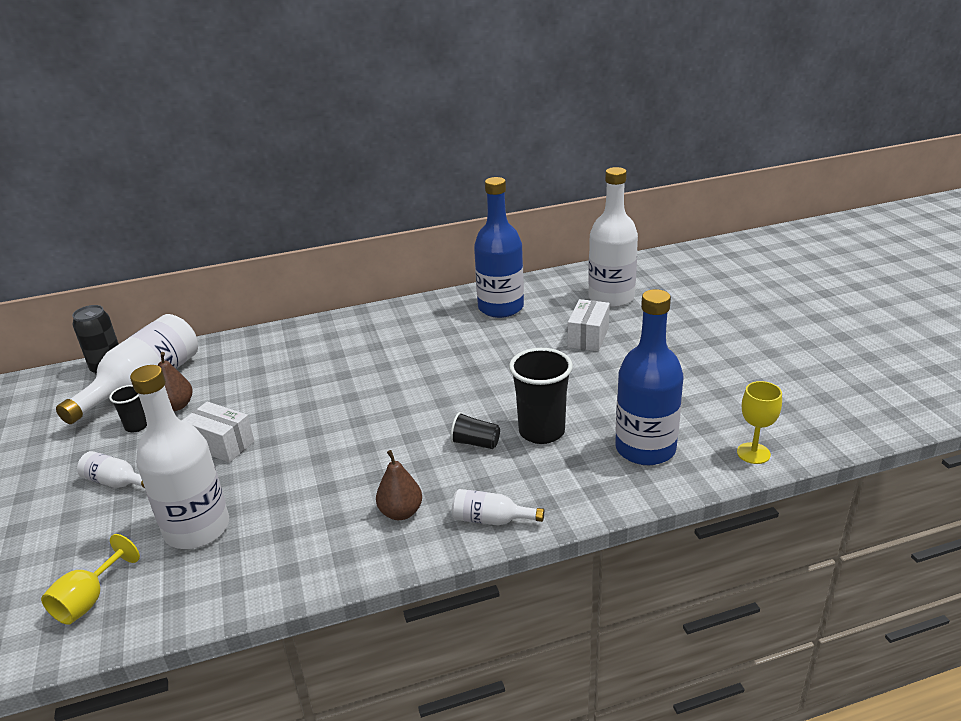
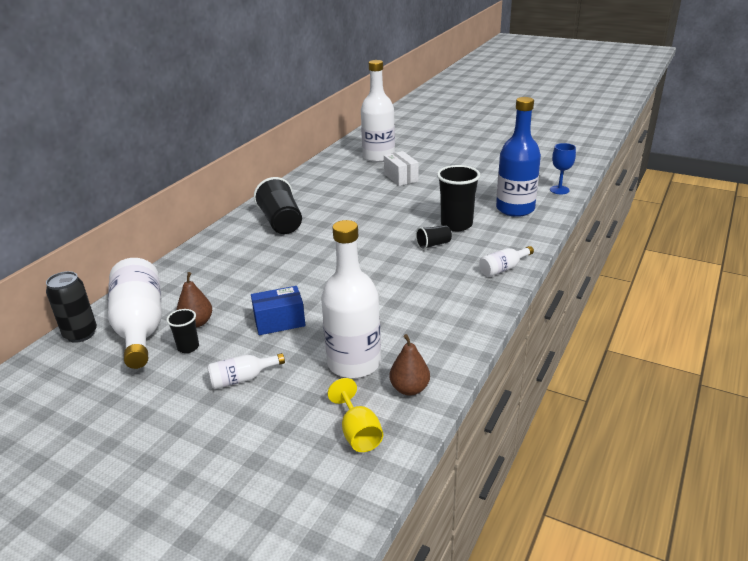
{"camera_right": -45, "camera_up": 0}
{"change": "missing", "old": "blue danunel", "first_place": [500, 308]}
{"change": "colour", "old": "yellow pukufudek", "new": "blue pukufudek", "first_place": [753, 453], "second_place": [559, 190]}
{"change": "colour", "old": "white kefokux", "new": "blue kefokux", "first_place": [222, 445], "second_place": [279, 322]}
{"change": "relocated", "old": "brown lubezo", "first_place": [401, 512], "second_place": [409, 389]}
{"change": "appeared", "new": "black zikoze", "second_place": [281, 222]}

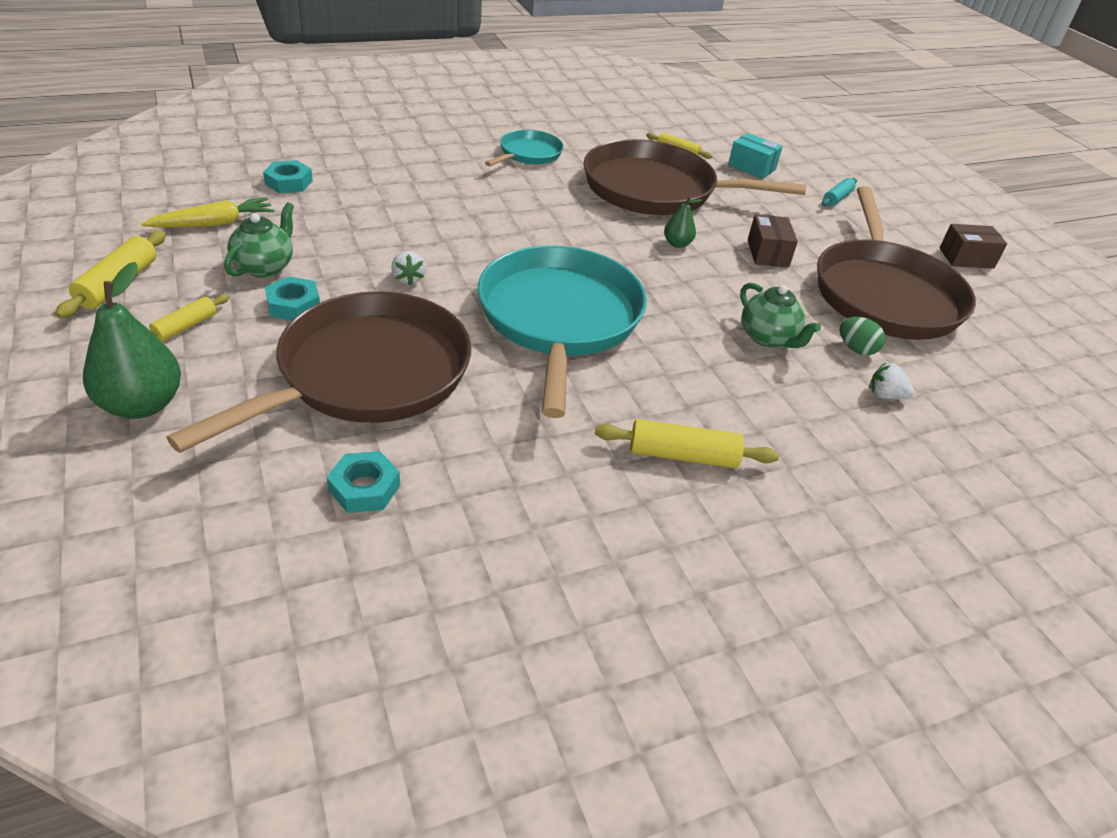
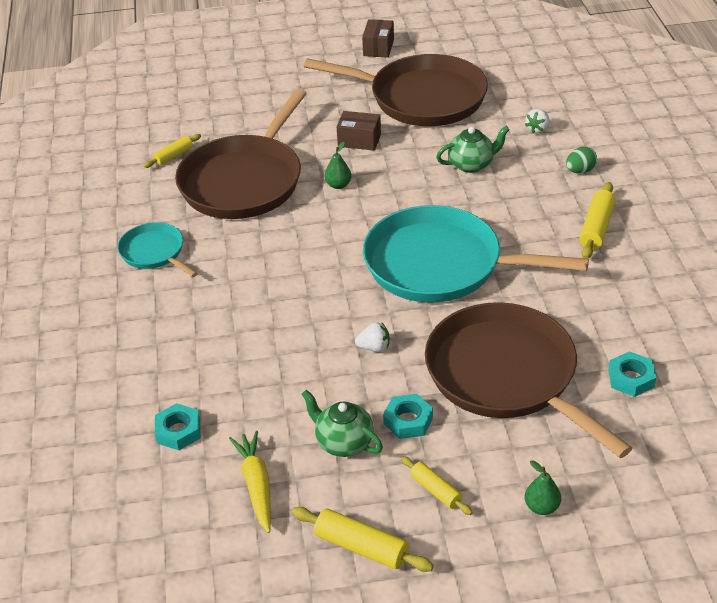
{"camera_right": -70, "camera_up": 0}
{"change": "missing", "old": "turquoise kefokux", "first_place": [751, 167]}
{"change": "missing", "old": "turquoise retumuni", "first_place": [837, 198]}
{"change": "size", "old": "green lubezo", "first_place": [142, 405], "second_place": [541, 507], "factor": 0.51}
{"change": "relocated", "old": "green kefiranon", "first_place": [856, 349], "second_place": [580, 171]}

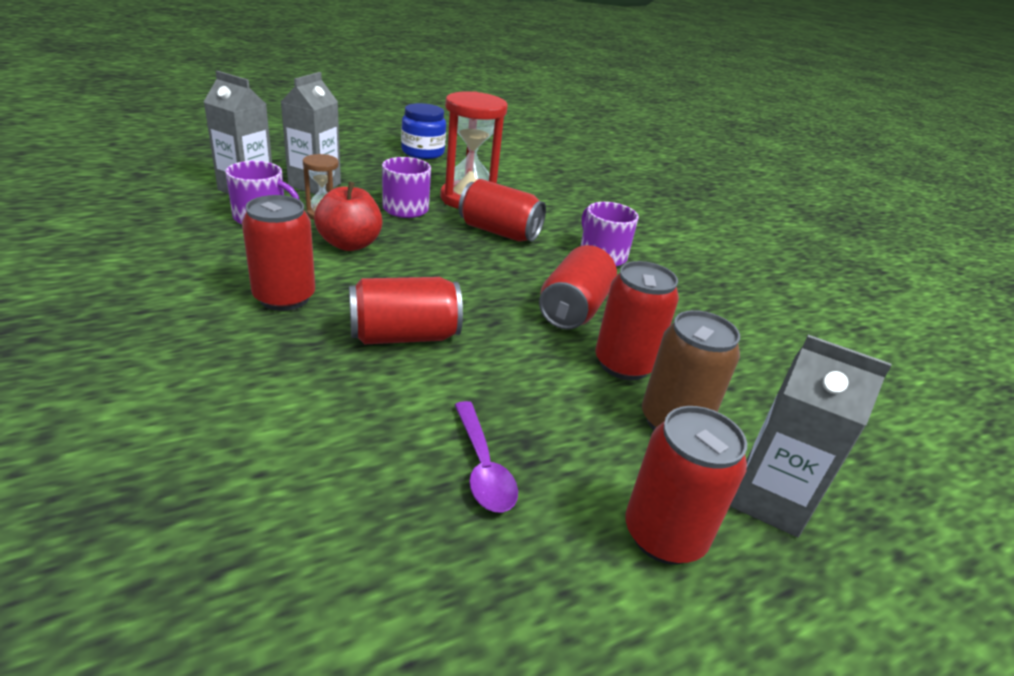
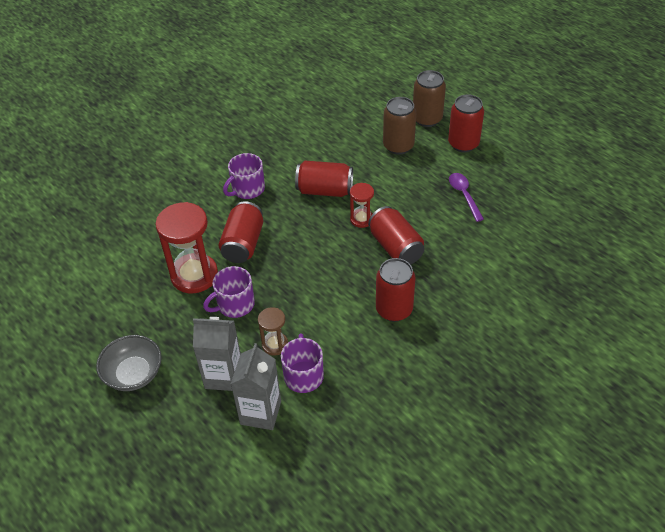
{"camera_right": -100, "camera_up": 15}
{"change": "missing", "old": "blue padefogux", "first_place": [423, 152]}
{"change": "missing", "old": "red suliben", "first_place": [350, 244]}
{"change": "missing", "old": "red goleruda", "first_place": [624, 364]}
{"change": "exchanged", "old": "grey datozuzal", "new": "brown goleruda", "first_place": [769, 500], "second_place": [427, 119]}
{"change": "spun", "old": "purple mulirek", "first_place": [482, 466], "second_place": [464, 195], "degrees": -75}
{"change": "appeared", "new": "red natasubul", "second_place": [361, 219]}
{"change": "appeared", "new": "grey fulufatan", "second_place": [134, 374]}

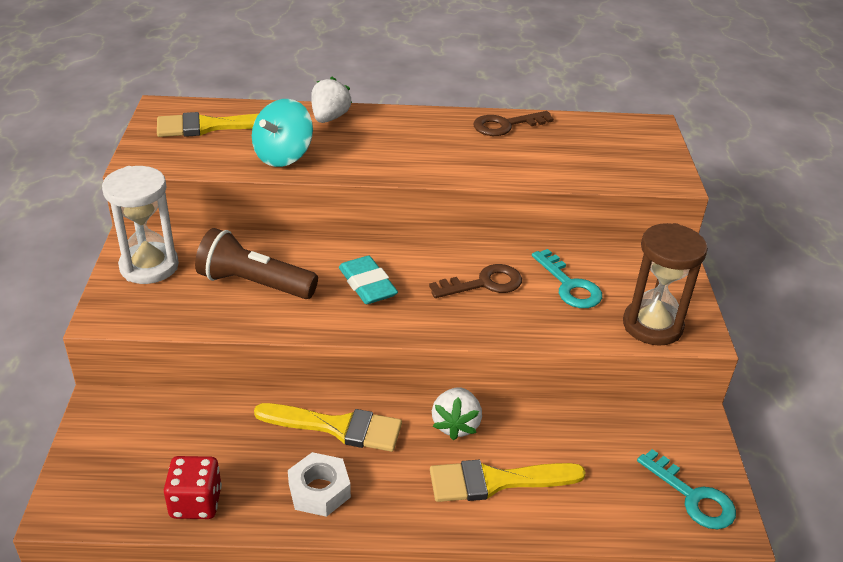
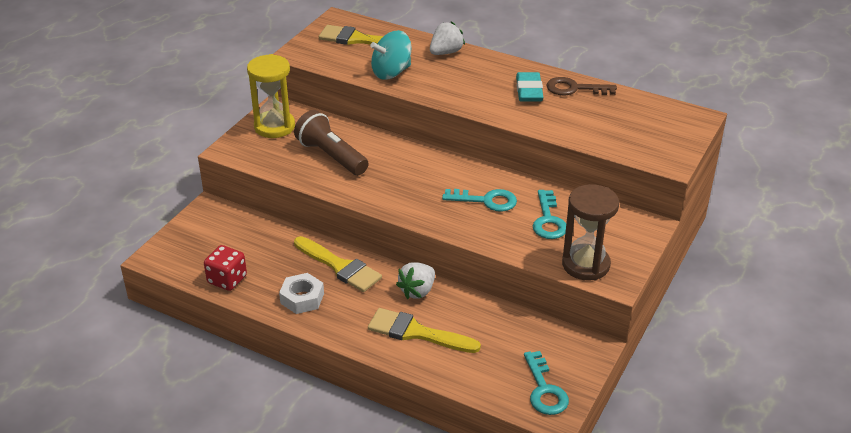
{"camera_right": 30, "camera_up": 0}
{"change": "colour", "old": "white natasubul", "new": "yellow natasubul", "first_place": [149, 266], "second_place": [274, 127]}
{"change": "relocated", "old": "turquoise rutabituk", "first_place": [367, 285], "second_place": [529, 91]}
{"change": "colour", "old": "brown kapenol", "new": "turquoise kapenol", "first_place": [484, 284], "second_place": [486, 201]}

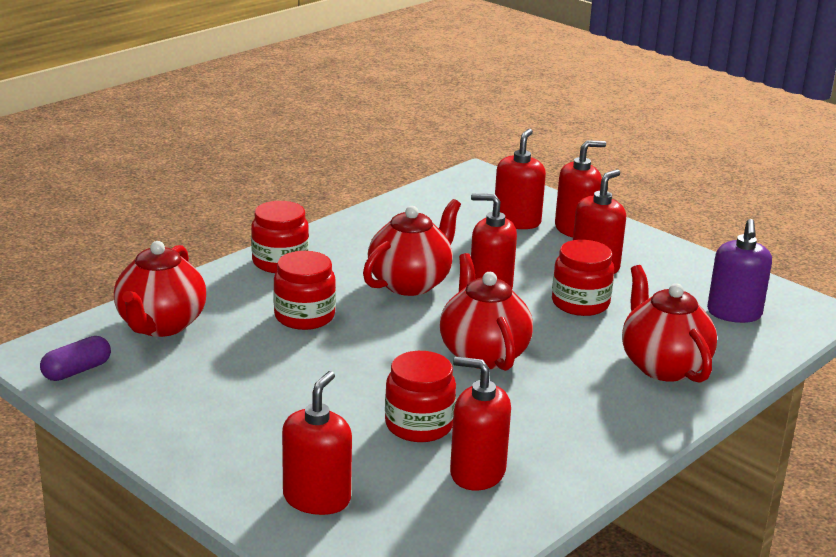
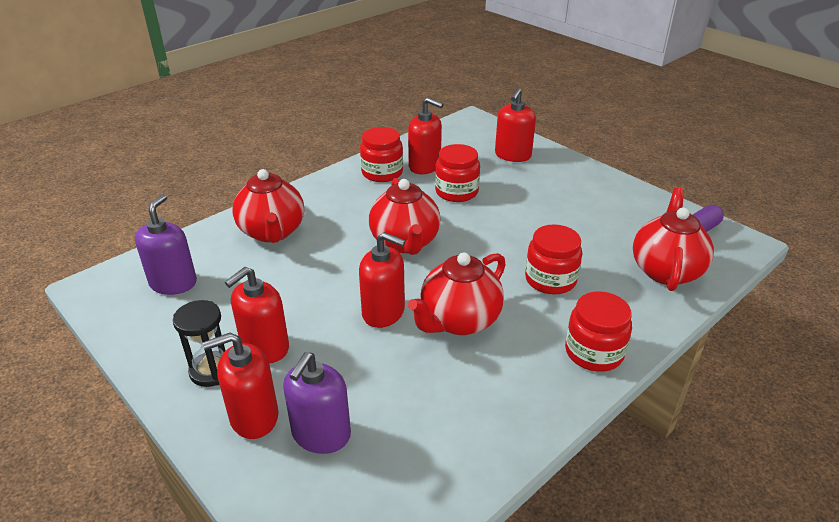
{"camera_right": -175, "camera_up": 10}
{"change": "colour", "old": "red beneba", "new": "purple beneba", "first_place": [517, 221], "second_place": [321, 434]}
{"change": "relocated", "old": "red padefogux", "first_place": [580, 303], "second_place": [382, 173]}
{"change": "appeared", "new": "black natasubul", "second_place": [211, 371]}

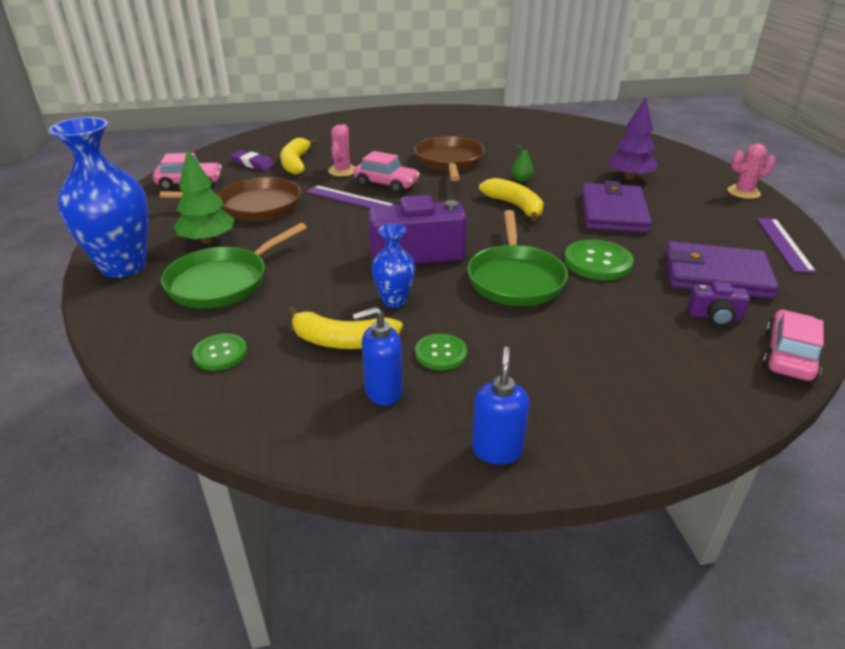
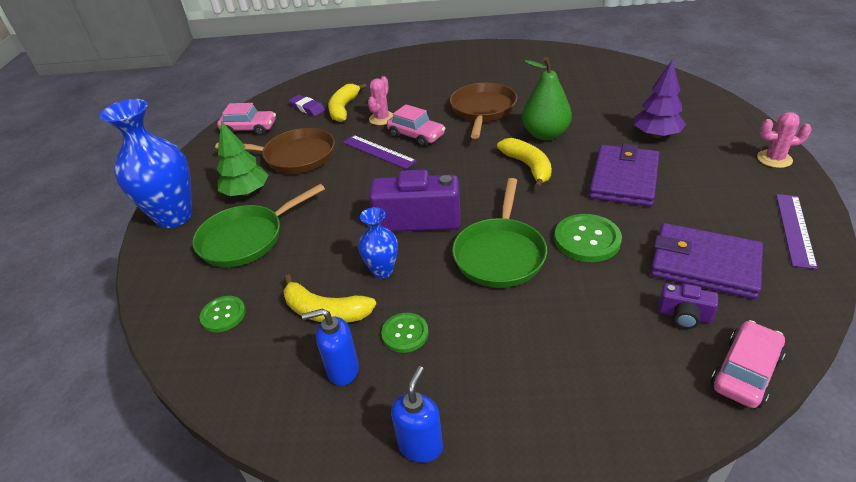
{"camera_right": 15, "camera_up": 5}
{"change": "size", "old": "green lubezo", "first_place": [521, 179], "second_place": [545, 134], "factor": 2.24}

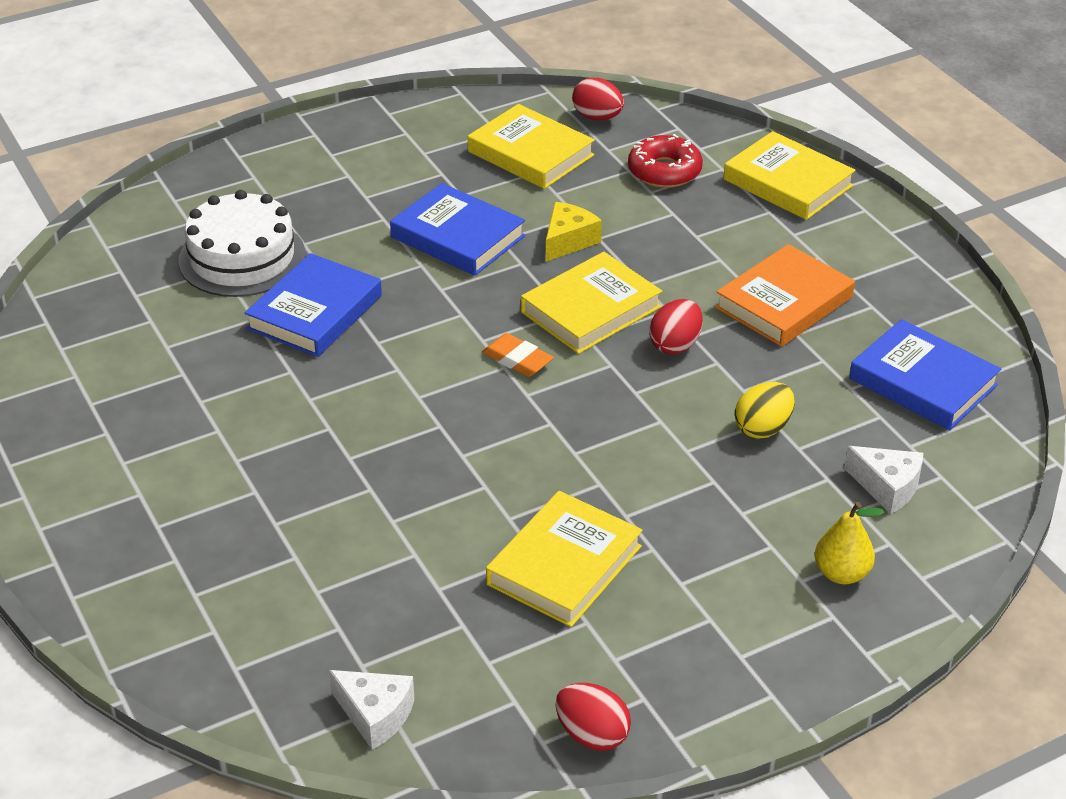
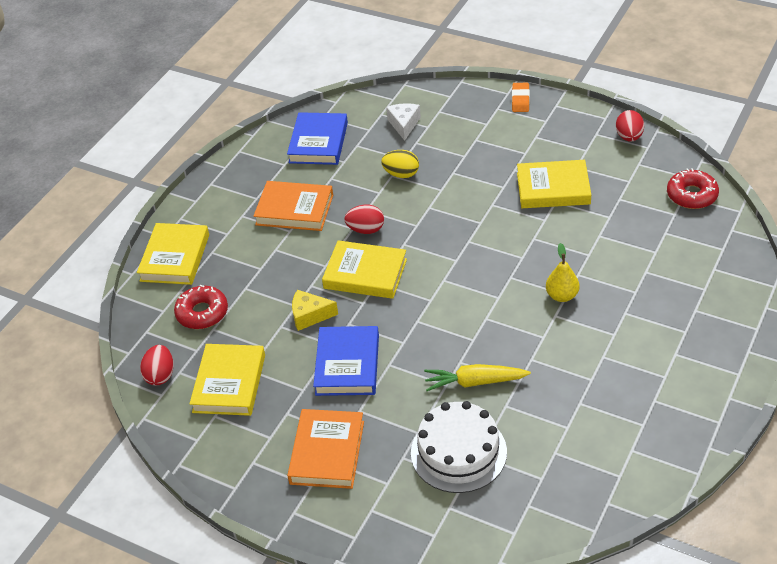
{"camera_right": -120, "camera_up": 5}
{"change": "exchanged", "old": "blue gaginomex", "new": "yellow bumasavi", "first_place": [315, 312], "second_place": [474, 382]}
{"change": "relocated", "old": "orange rutabituk", "first_place": [517, 359], "second_place": [520, 100]}
{"change": "relocated", "old": "yellow lubezo", "first_place": [841, 573], "second_place": [562, 295]}
{"change": "exchanged", "old": "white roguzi", "new": "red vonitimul", "first_place": [375, 715], "second_place": [691, 195]}
{"change": "appeared", "new": "orange gaginomex", "second_place": [327, 452]}

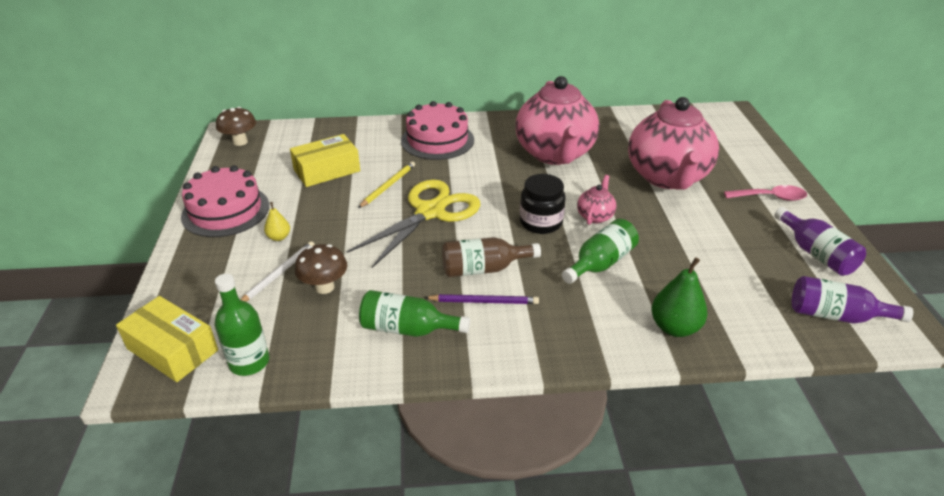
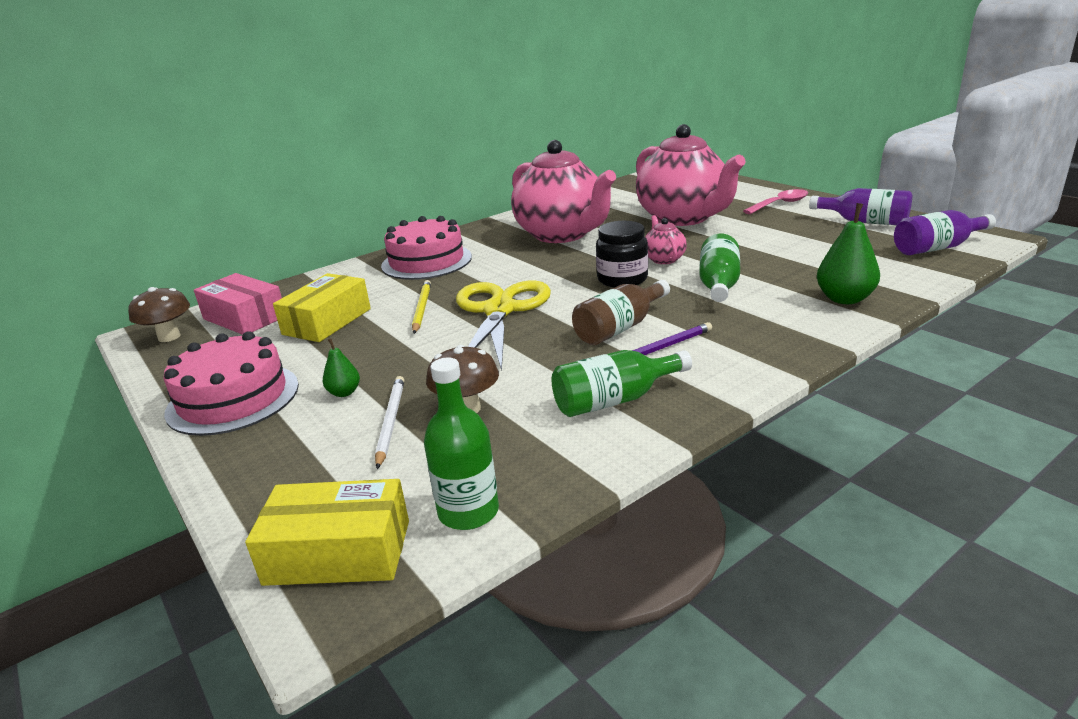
{"camera_right": -30, "camera_up": -10}
{"change": "colour", "old": "yellow lubezo", "new": "green lubezo", "first_place": [279, 237], "second_place": [344, 392]}
{"change": "appeared", "new": "pink kefokux", "second_place": [244, 318]}

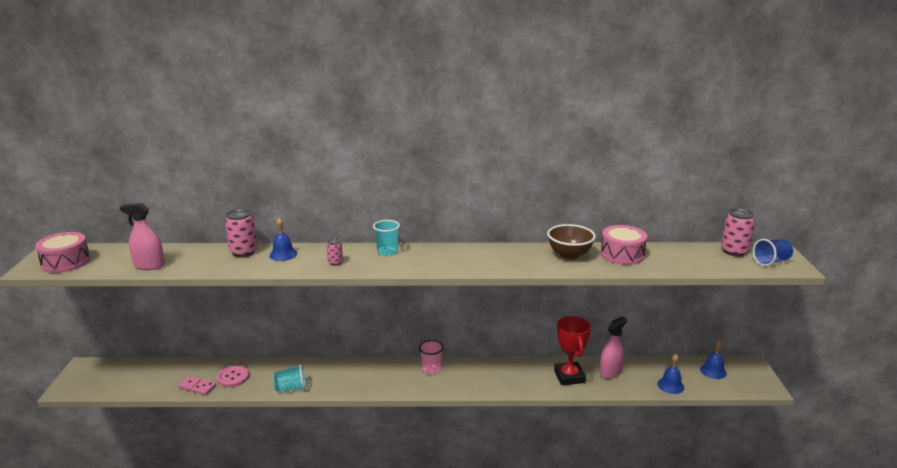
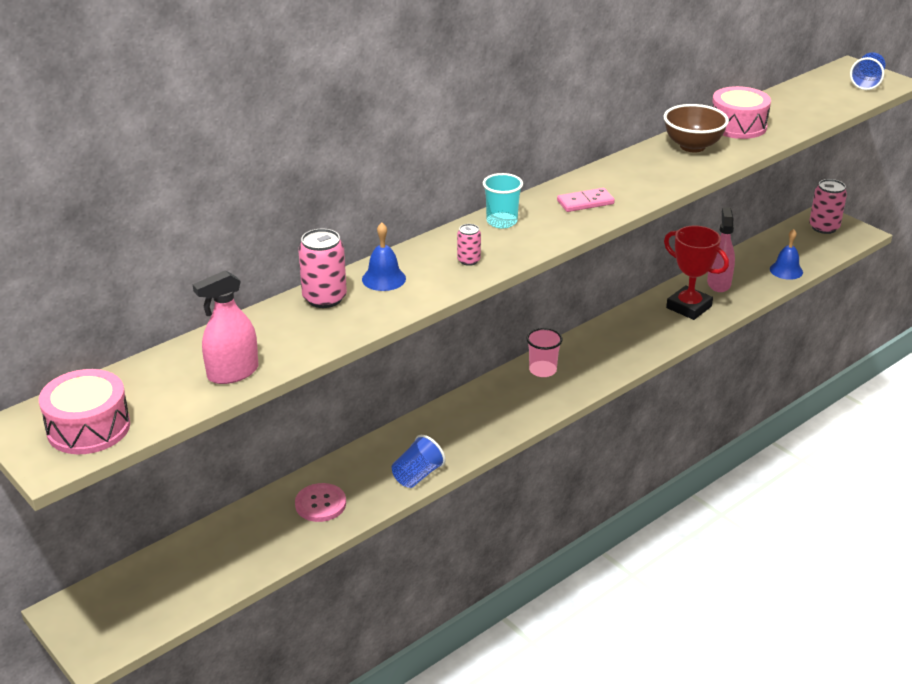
{"camera_right": -40, "camera_up": 10}
{"change": "relocated", "old": "pink goleruda", "first_place": [734, 251], "second_place": [824, 227]}
{"change": "missing", "old": "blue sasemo", "first_place": [713, 371]}
{"change": "colour", "old": "turquoise zikoze", "new": "blue zikoze", "first_place": [291, 388], "second_place": [417, 475]}
{"change": "relocated", "old": "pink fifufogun", "first_place": [197, 387], "second_place": [585, 202]}

